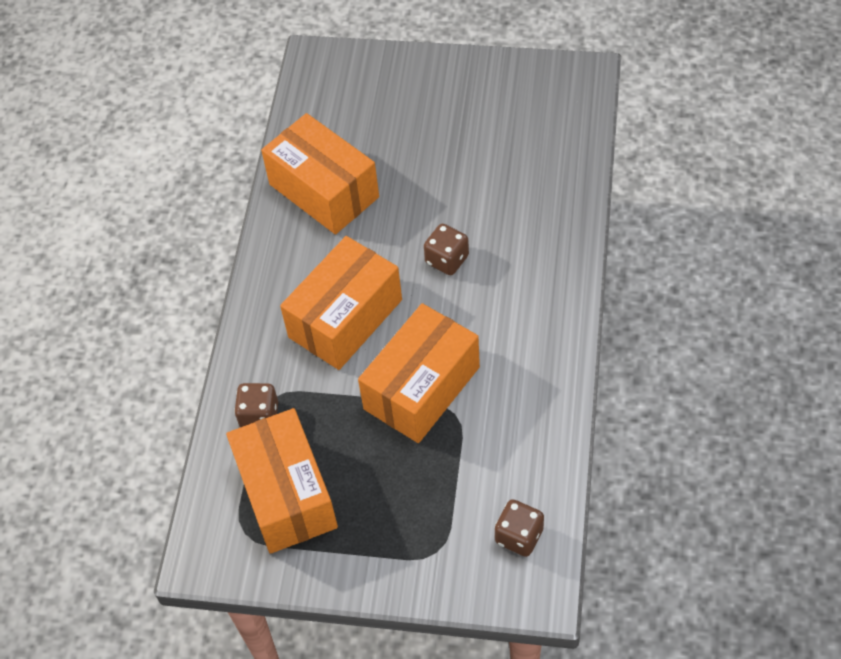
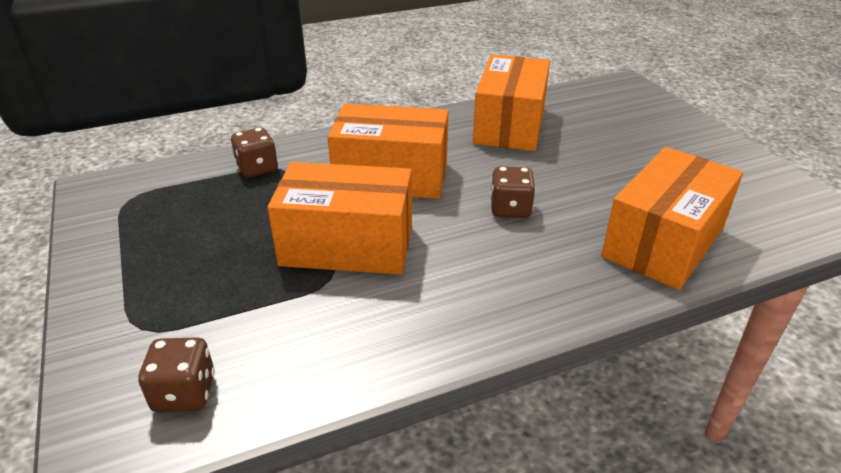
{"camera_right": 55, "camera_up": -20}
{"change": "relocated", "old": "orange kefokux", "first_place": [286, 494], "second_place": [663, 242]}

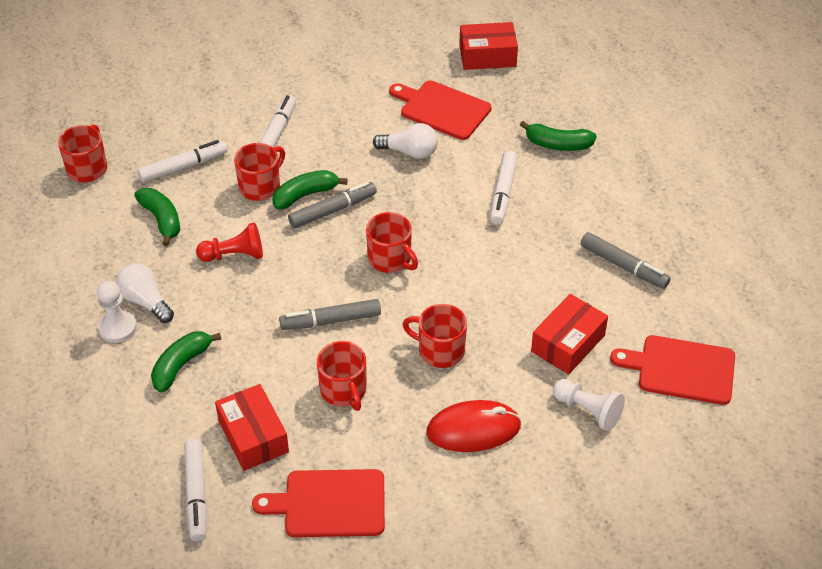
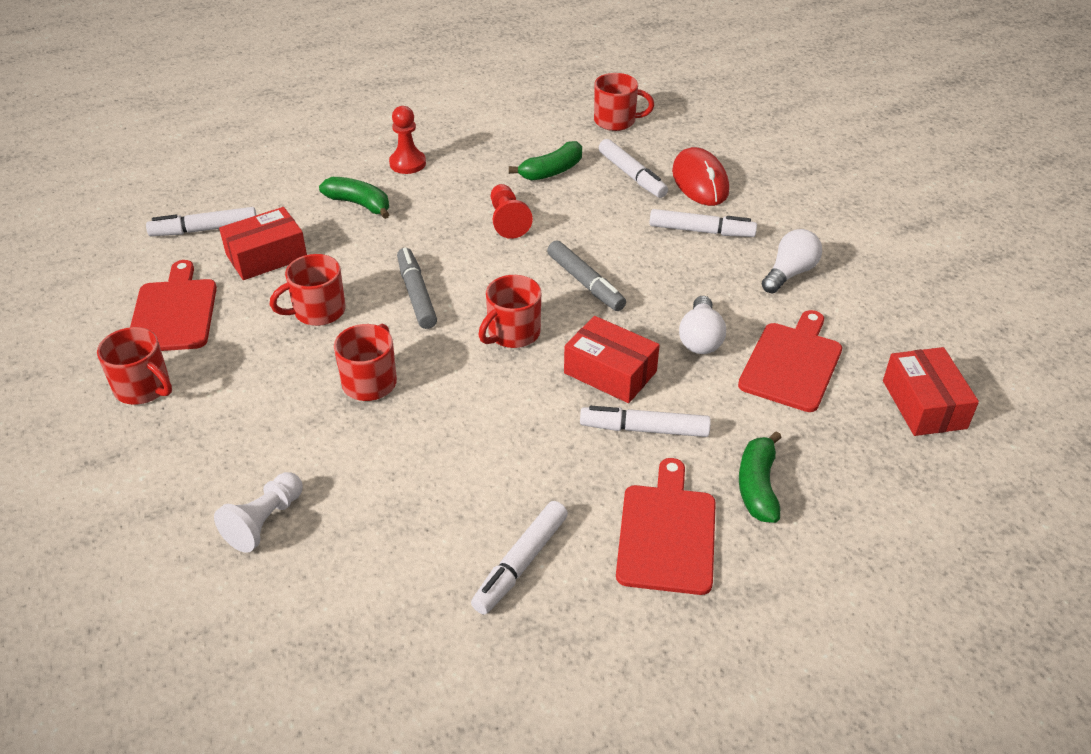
{"camera_right": 85, "camera_up": -5}
{"change": "relocated", "old": "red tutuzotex", "first_place": [260, 186], "second_place": [143, 388]}
{"change": "missing", "old": "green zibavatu", "first_place": [305, 195]}
{"change": "colour", "old": "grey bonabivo", "new": "white bonabivo", "first_place": [623, 266], "second_place": [521, 563]}
{"change": "relocated", "old": "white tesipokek", "first_place": [145, 301], "second_place": [789, 273]}
{"change": "colour", "old": "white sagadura", "new": "red sagadura", "first_place": [117, 327], "second_place": [407, 163]}
{"change": "relocated", "old": "red kefokux", "first_place": [568, 343], "second_place": [610, 372]}
{"change": "relocated", "old": "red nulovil", "first_place": [681, 369], "second_place": [667, 533]}
{"change": "relocated", "old": "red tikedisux", "first_place": [473, 429], "second_place": [700, 181]}

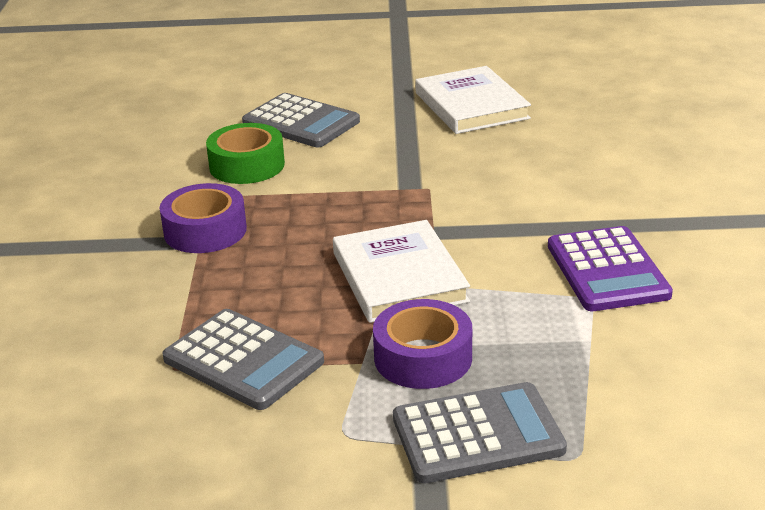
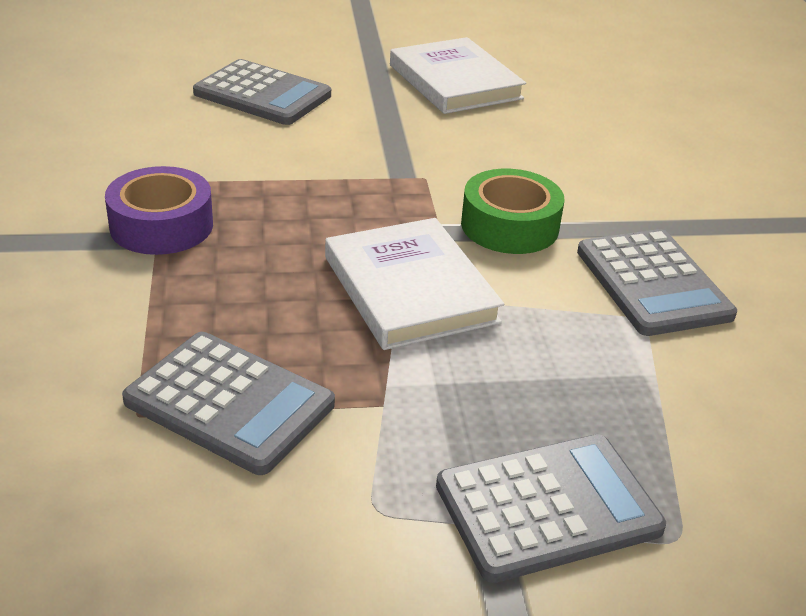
{"camera_right": -10, "camera_up": 5}
{"change": "relocated", "old": "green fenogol", "first_place": [247, 165], "second_place": [509, 226]}
{"change": "colour", "old": "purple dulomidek", "new": "grey dulomidek", "first_place": [607, 270], "second_place": [653, 283]}
{"change": "missing", "old": "purple fenogol", "first_place": [423, 357]}

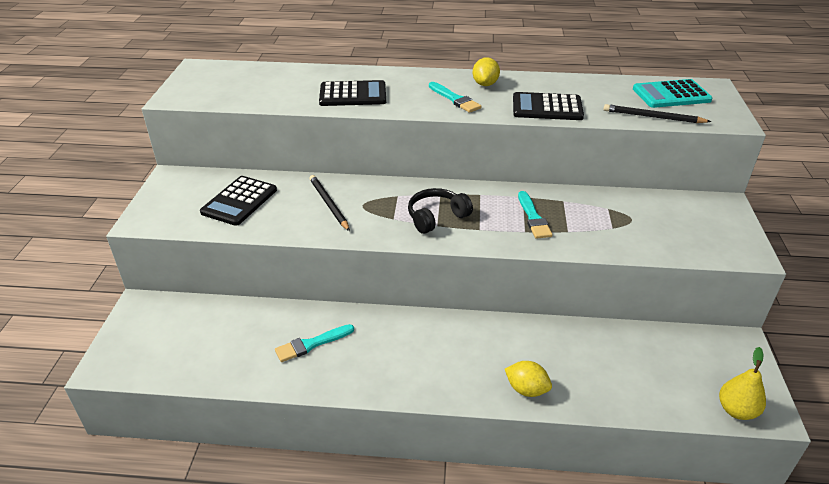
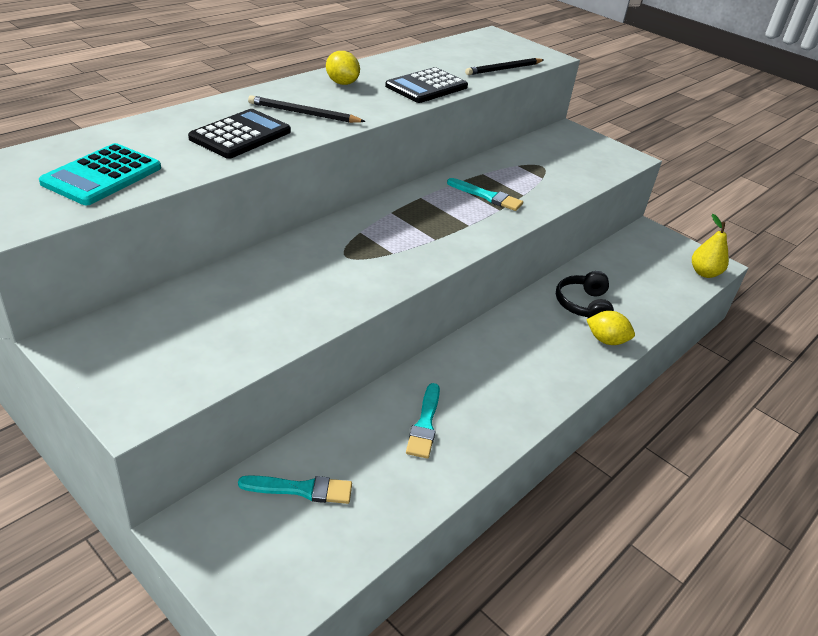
{"camera_right": -55, "camera_up": 0}
{"change": "relocated", "old": "turquoise dulomidek", "first_place": [671, 95], "second_place": [102, 175]}
{"change": "relocated", "old": "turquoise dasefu", "first_place": [455, 99], "second_place": [301, 489]}
{"change": "relocated", "old": "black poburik", "first_place": [328, 204], "second_place": [303, 113]}
{"change": "missing", "old": "black dulomidek", "first_place": [239, 201]}
{"change": "relocated", "old": "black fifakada", "first_place": [436, 217], "second_place": [583, 306]}
{"change": "spun", "old": "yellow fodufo", "first_place": [526, 389], "second_place": [606, 340], "degrees": 45}

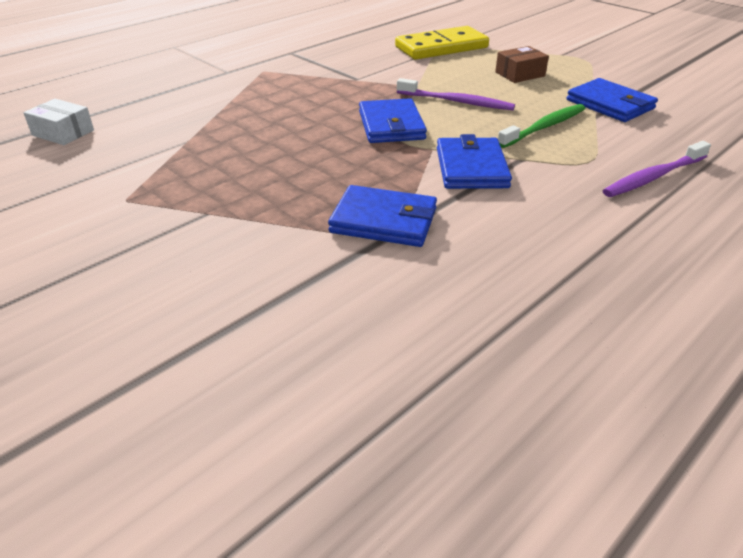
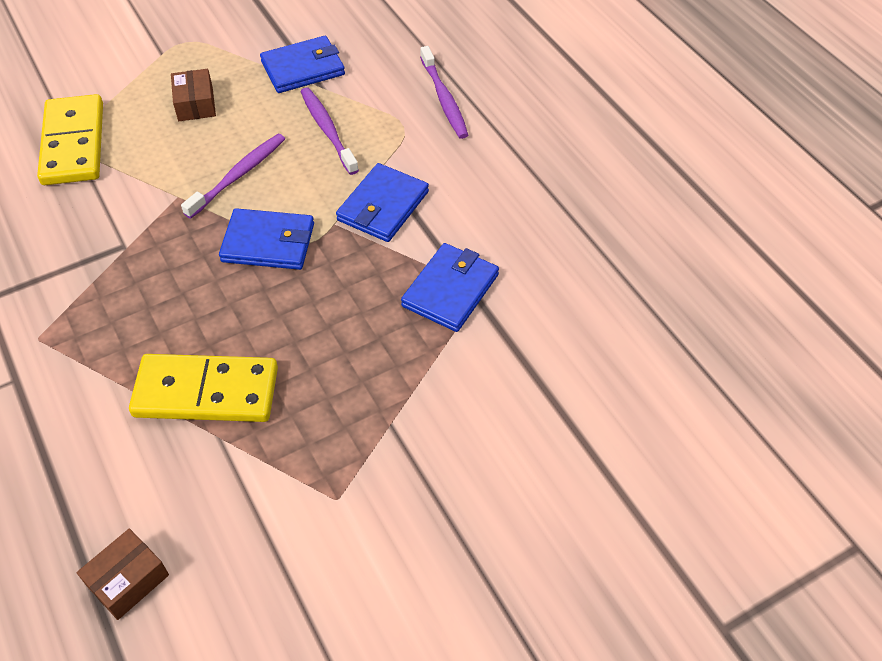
{"camera_right": -75, "camera_up": 15}
{"change": "colour", "old": "white kefokux", "new": "brown kefokux", "first_place": [63, 133], "second_place": [128, 580]}
{"change": "colour", "old": "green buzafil", "new": "purple buzafil", "first_place": [544, 127], "second_place": [328, 130]}
{"change": "spun", "old": "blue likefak", "first_place": [471, 167], "second_place": [383, 206], "degrees": -75}
{"change": "appeared", "new": "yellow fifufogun", "second_place": [206, 391]}

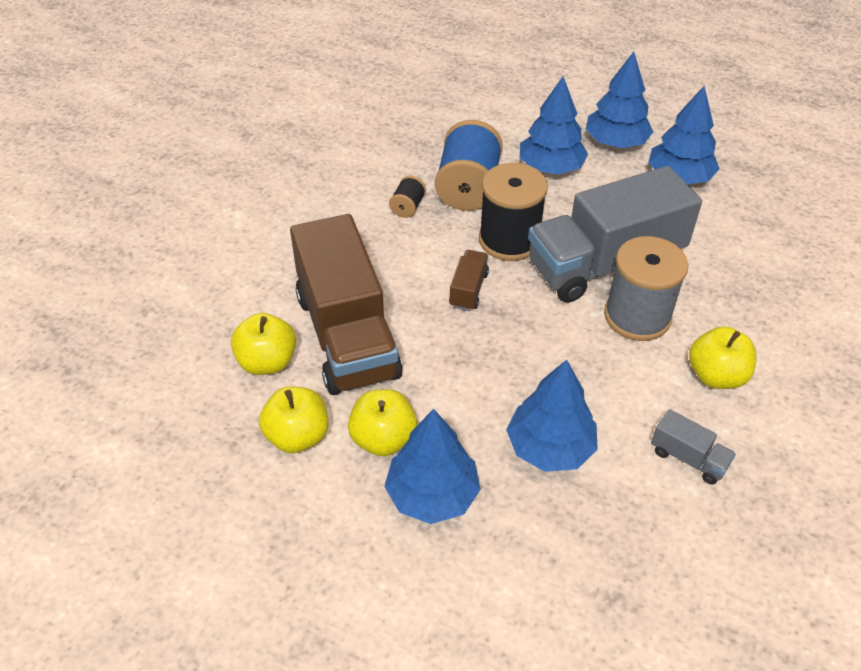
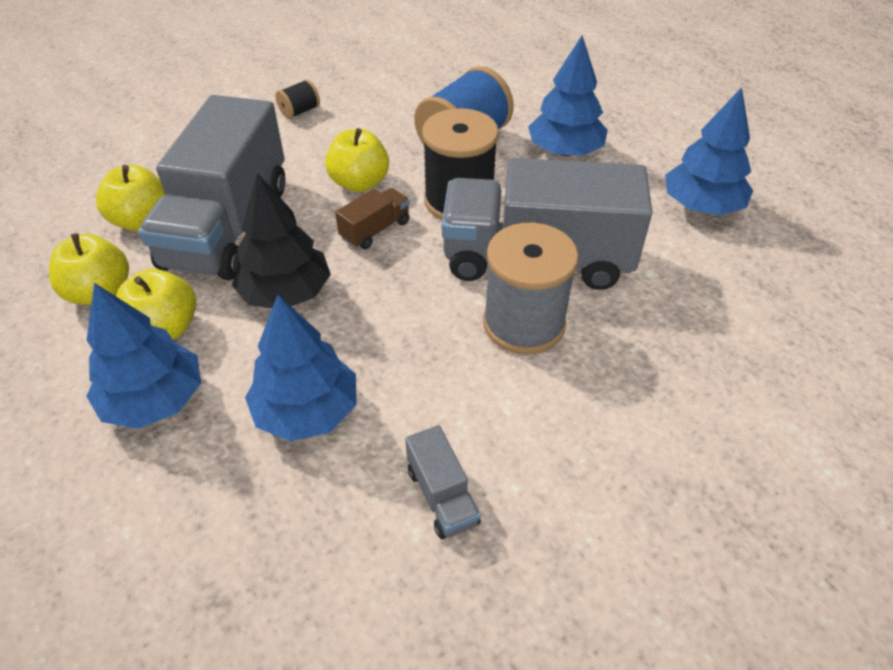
{"camera_right": 30, "camera_up": 0}
{"change": "missing", "old": "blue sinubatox", "first_place": [615, 142]}
{"change": "relocated", "old": "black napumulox", "first_place": [407, 207], "second_place": [300, 111]}
{"change": "colour", "old": "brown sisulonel", "new": "grey sisulonel", "first_place": [347, 335], "second_place": [227, 226]}
{"change": "relocated", "old": "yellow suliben", "first_place": [716, 376], "second_place": [359, 183]}
{"change": "appeared", "new": "black sinubatox", "second_place": [285, 293]}

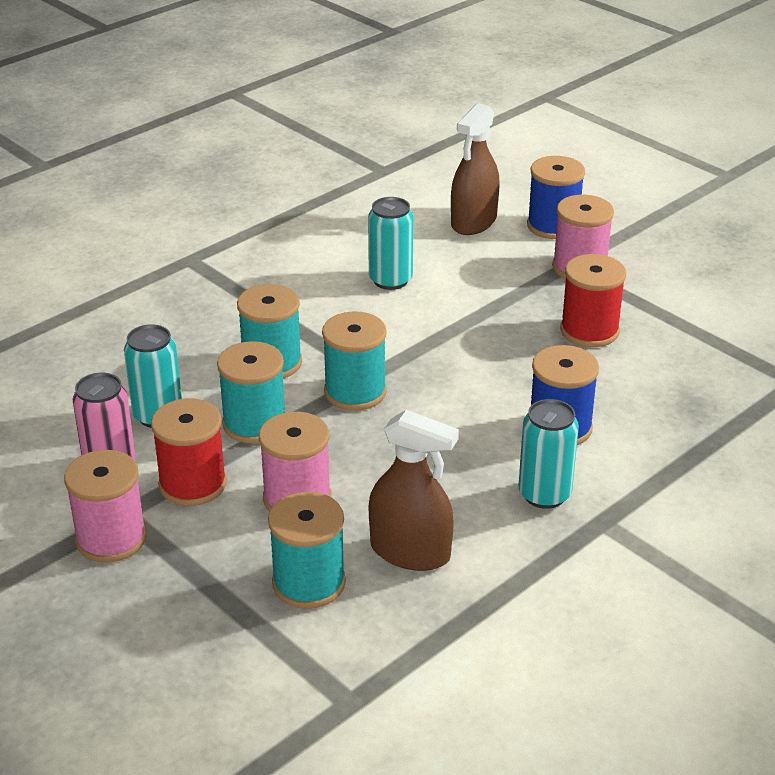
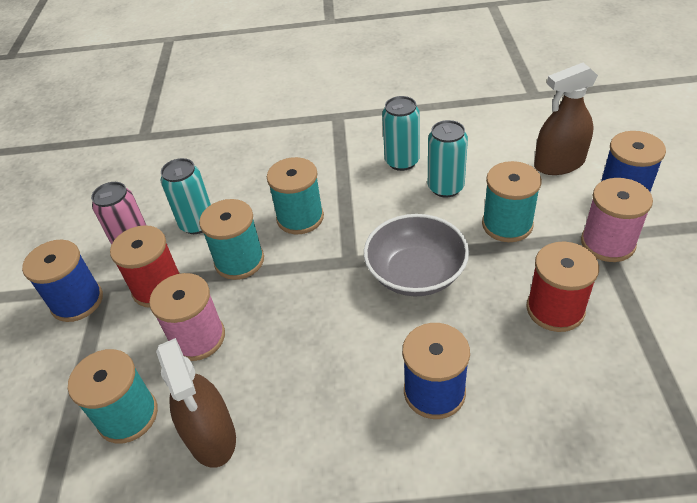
{"camera_right": 45, "camera_up": 10}
{"change": "relocated", "old": "turquoise napumulox", "first_place": [355, 392], "second_place": [507, 224]}
{"change": "relocated", "old": "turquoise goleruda", "first_place": [544, 494], "second_place": [402, 161]}
{"change": "colour", "old": "pink napumulox", "new": "blue napumulox", "first_place": [111, 538], "second_place": [77, 301]}
{"change": "appeared", "new": "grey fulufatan", "second_place": [416, 273]}

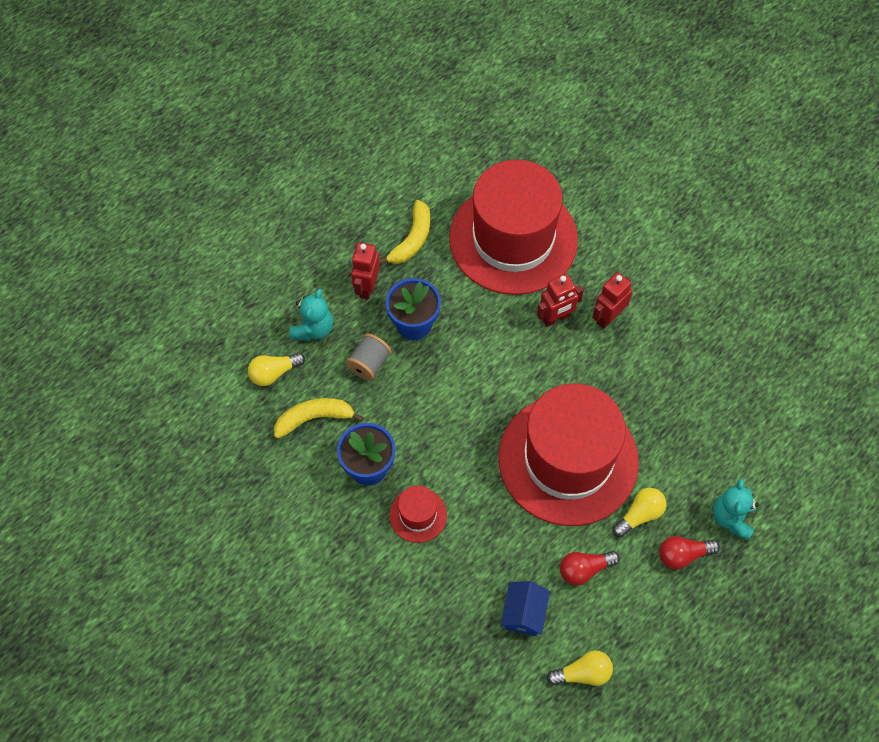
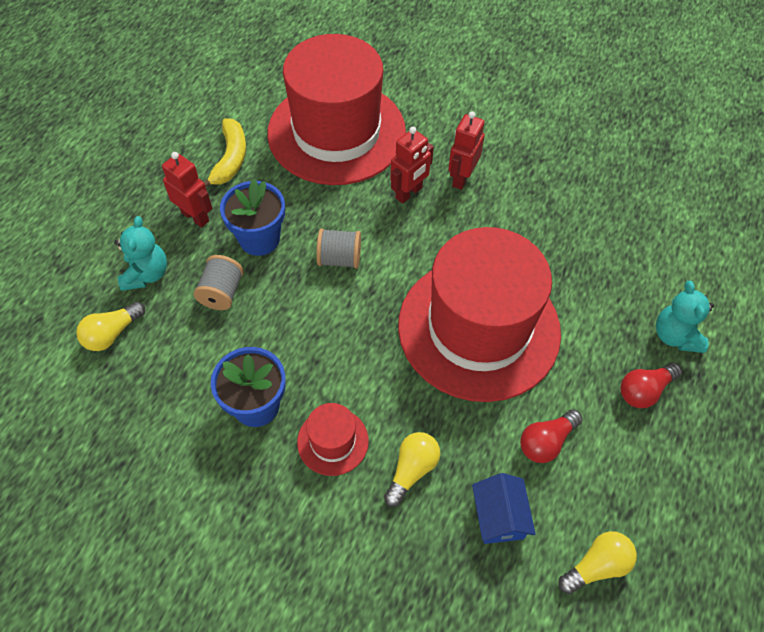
{"camera_right": -20, "camera_up": -5}
{"change": "spun", "old": "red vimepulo", "first_place": [367, 287], "second_place": [195, 216], "degrees": 135}
{"change": "missing", "old": "yellow zibavatu", "first_place": [314, 418]}
{"change": "relocated", "old": "yellow tesipokek", "first_place": [640, 515], "second_place": [412, 470]}
{"change": "appeared", "new": "grey napumulox", "second_place": [339, 259]}

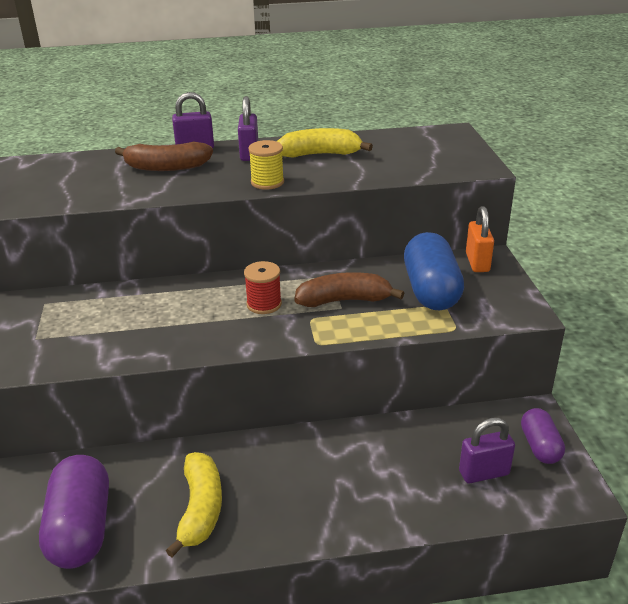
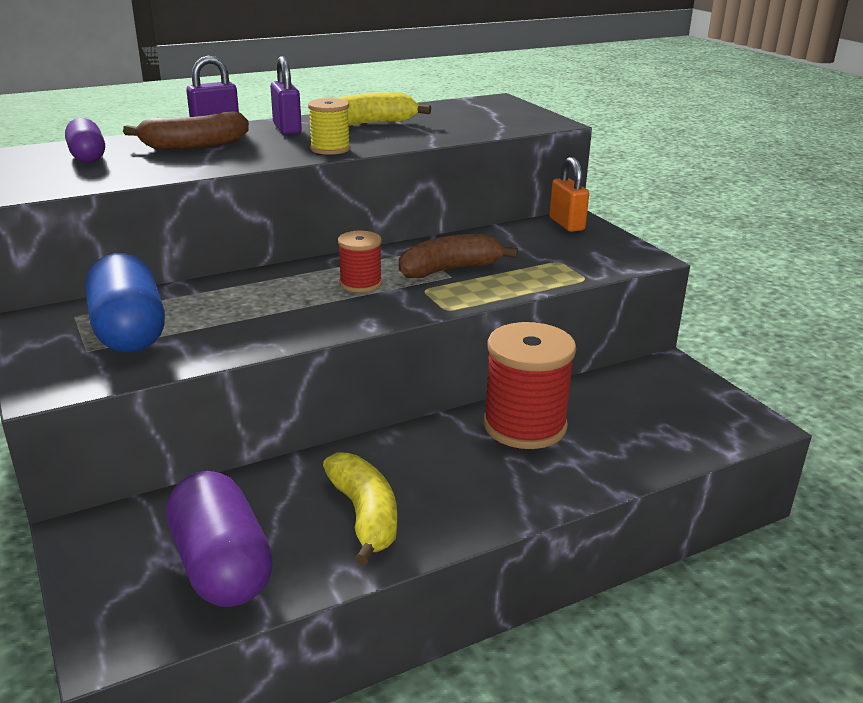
{"camera_right": -20, "camera_up": -5}
{"change": "relocated", "old": "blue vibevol", "first_place": [431, 290], "second_place": [129, 331]}
{"change": "relocated", "old": "purple vibevol", "first_place": [540, 446], "second_place": [87, 156]}
{"change": "missing", "old": "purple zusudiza", "first_place": [484, 473]}
{"change": "appeared", "new": "red napumulox", "second_place": [524, 425]}

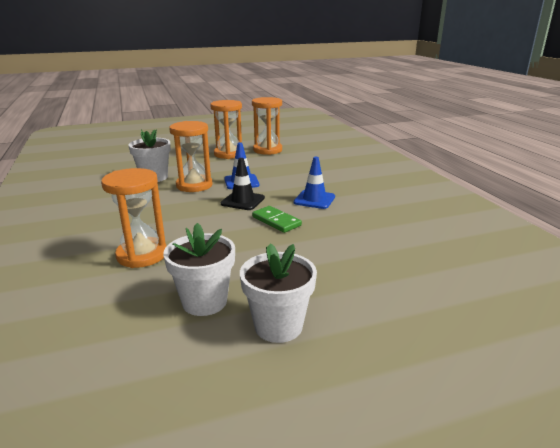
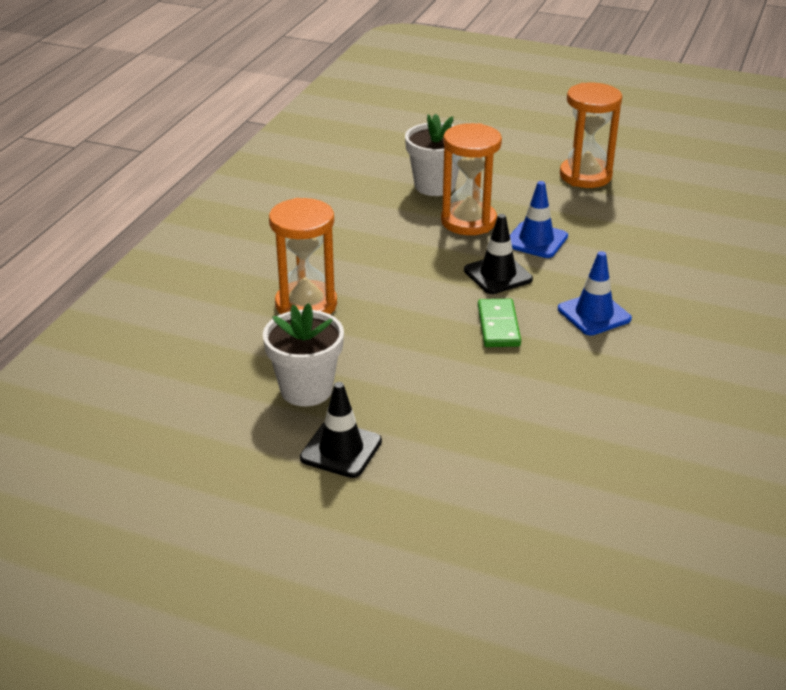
{"camera_right": 40, "camera_up": 10}
{"change": "missing", "old": "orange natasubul", "first_place": [267, 150]}
{"change": "exchanged", "old": "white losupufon", "new": "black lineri", "first_place": [278, 326], "second_place": [341, 450]}

